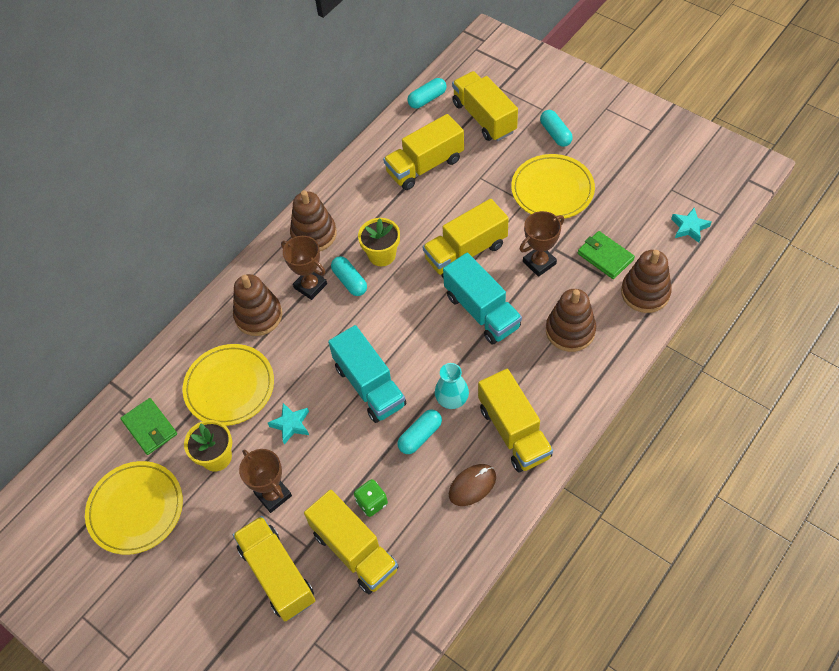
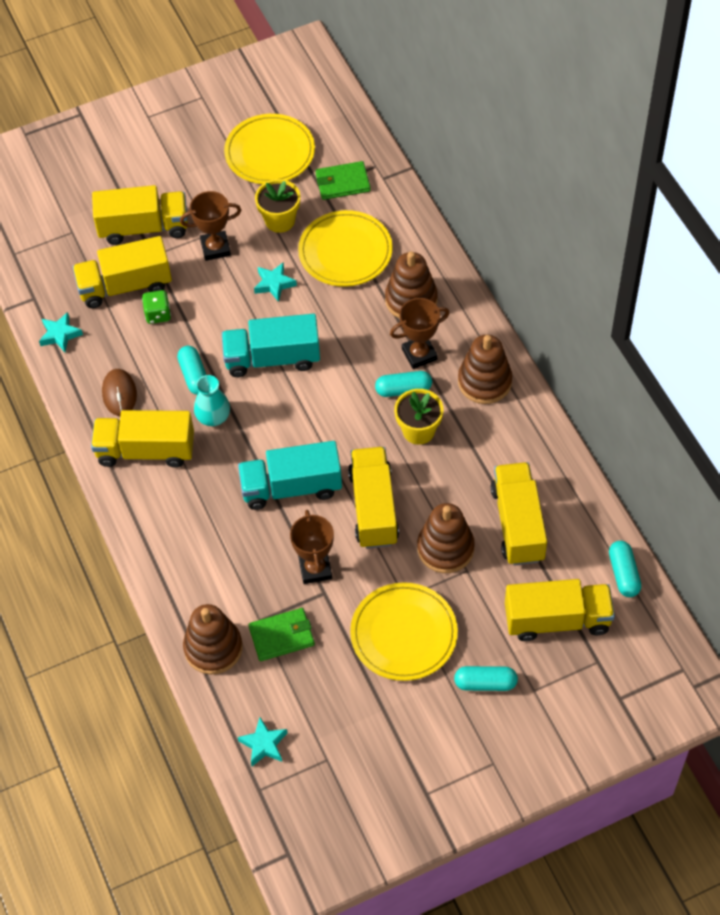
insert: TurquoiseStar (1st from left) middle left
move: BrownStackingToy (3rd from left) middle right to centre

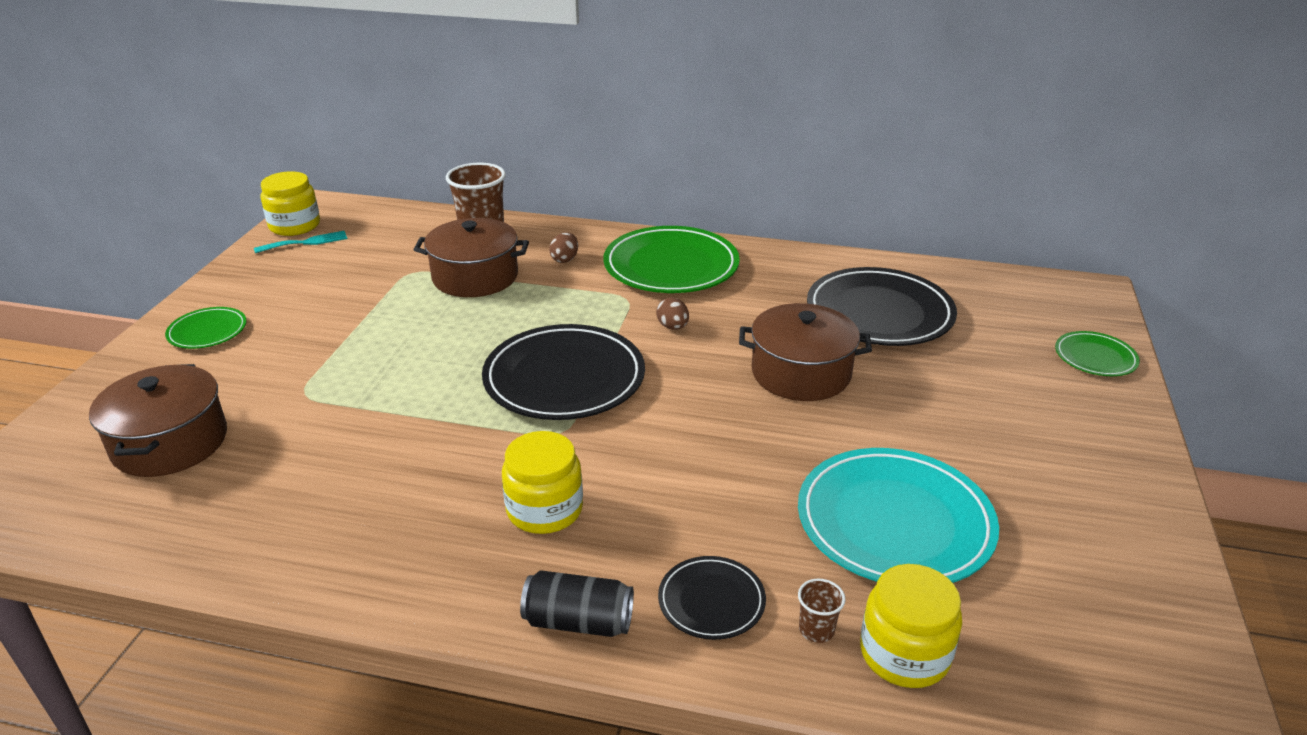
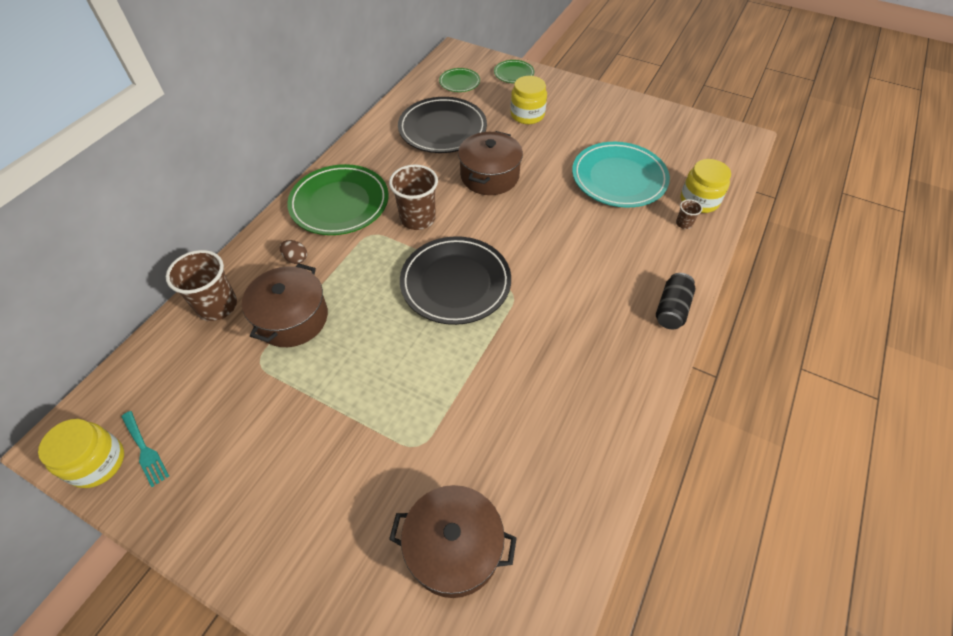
delete: BlackPlate (2nd from left) bottom centre
move: GreenPlate (1st from left in the first image) middle left to GreenPlate (2nd from left) top centre; YellowJar (2nd from left) centre to top centre
replace: BrownEgg (2nd from left) centre to BrownCup (2nd from left) top centre
rotate: TurquoiseFork top left = bottom left 150 degrees clockwise

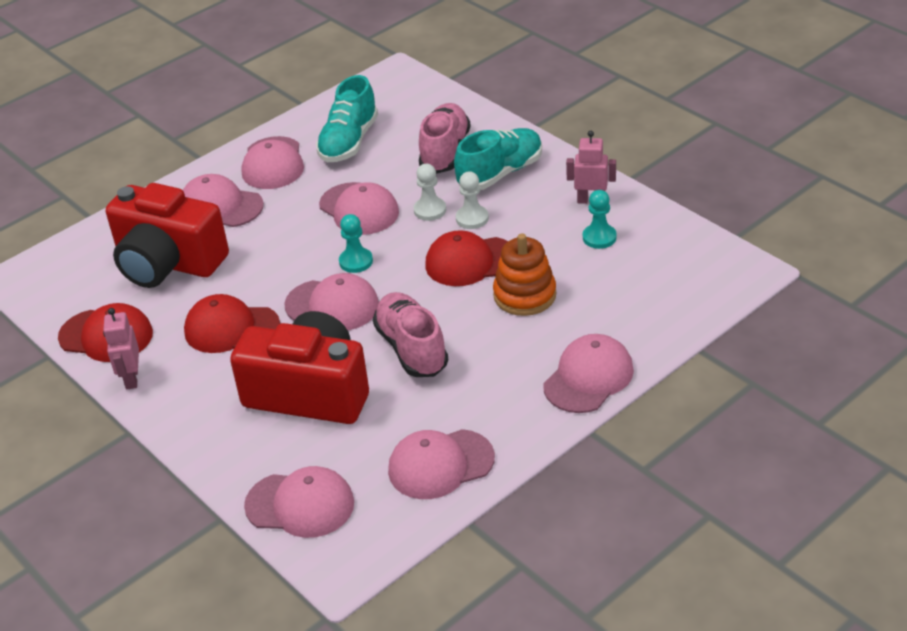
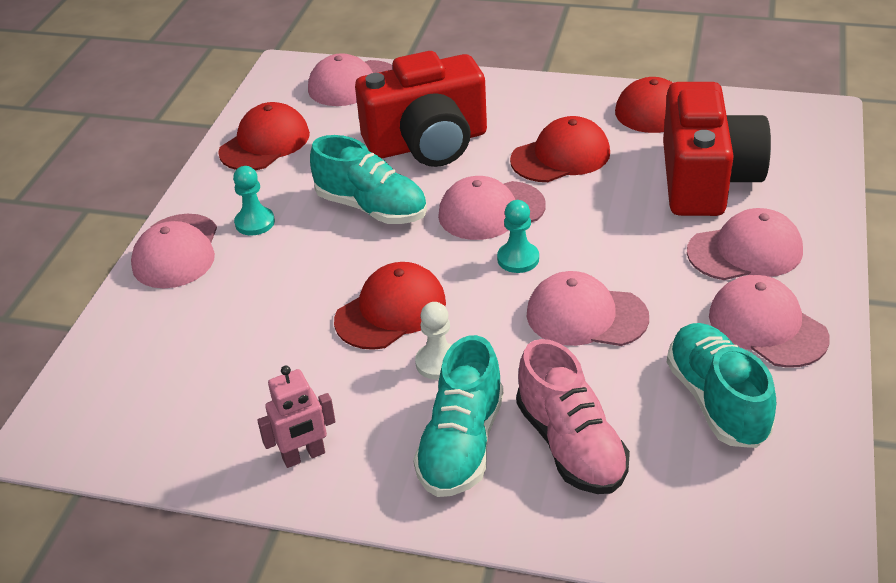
delete: PinkRobot (1st from left) middle left; WhitePawn (1st from left) top centre; OrangeStackingToy centre
move: TurquoisePawn (2nd from left in the first image) centre to TurquoisePawn (1st from left) middle left
recolor: PinkCap (6th from left) bottom centre to RedCap (1st from left) top left; PinkShoe (1st from left) centre to TurquoiseShoe (1st from left) top centre
rotate: RedCamera (1st from left in the first image) middle left = top right 105 degrees clockwise

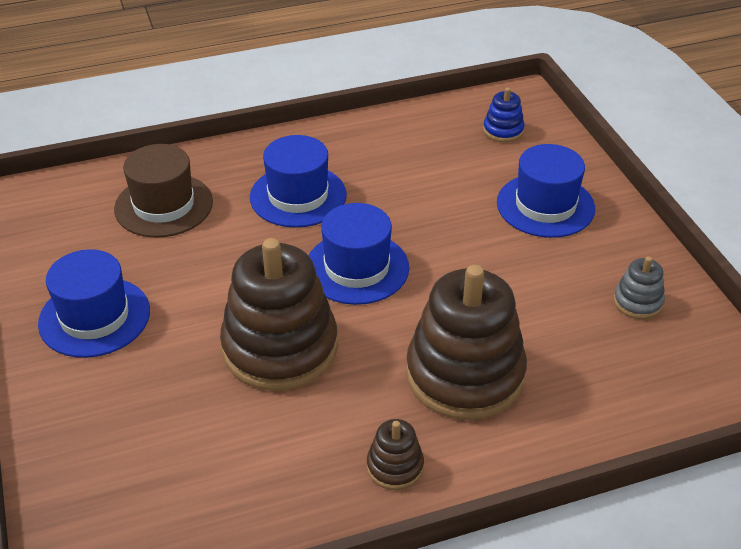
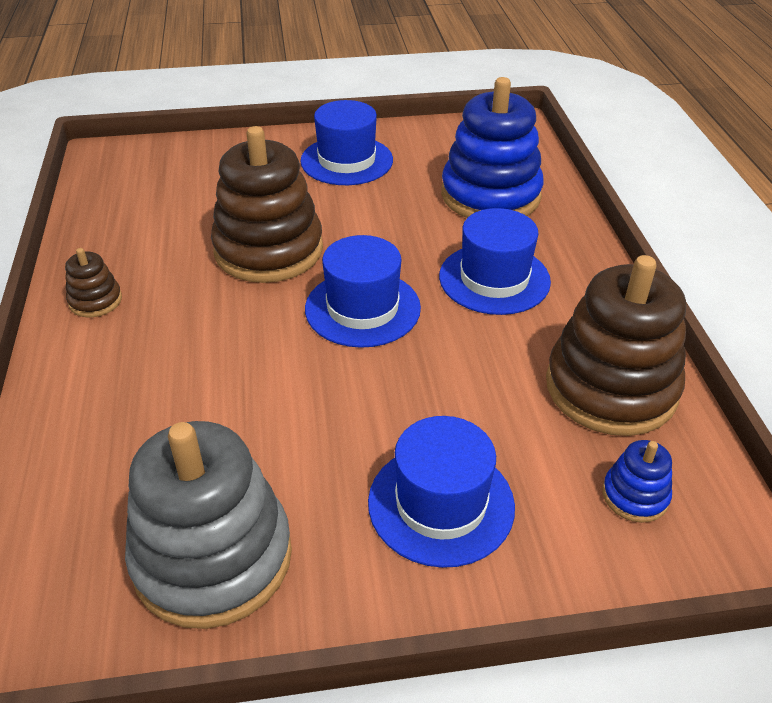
move: BrownStackingToy (3rd from left) centre to middle right
replace: BrownHat middle left to BlueStackingToy (1st from left) top centre
resize: GreyStackingToy middle right = bottom left x2.25

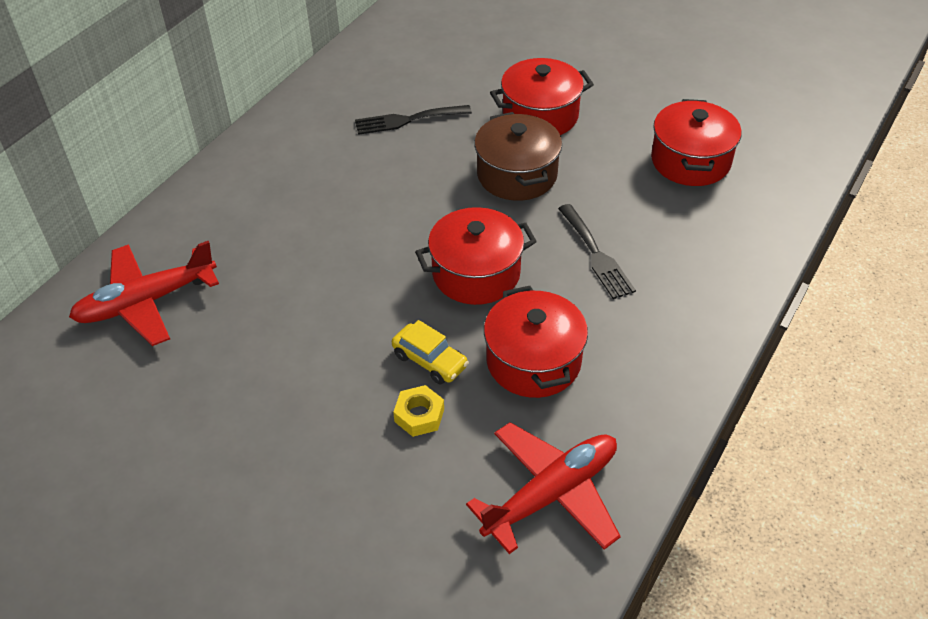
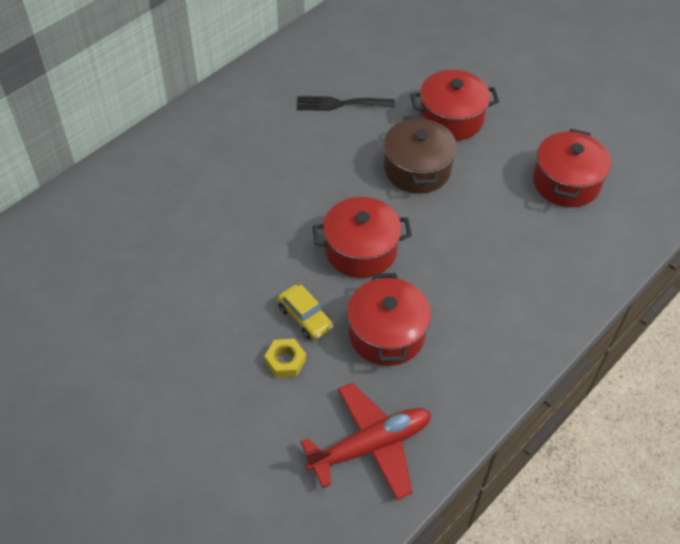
delete: RedPlane (1st from left) middle left; BlackFork (2nd from left) centre

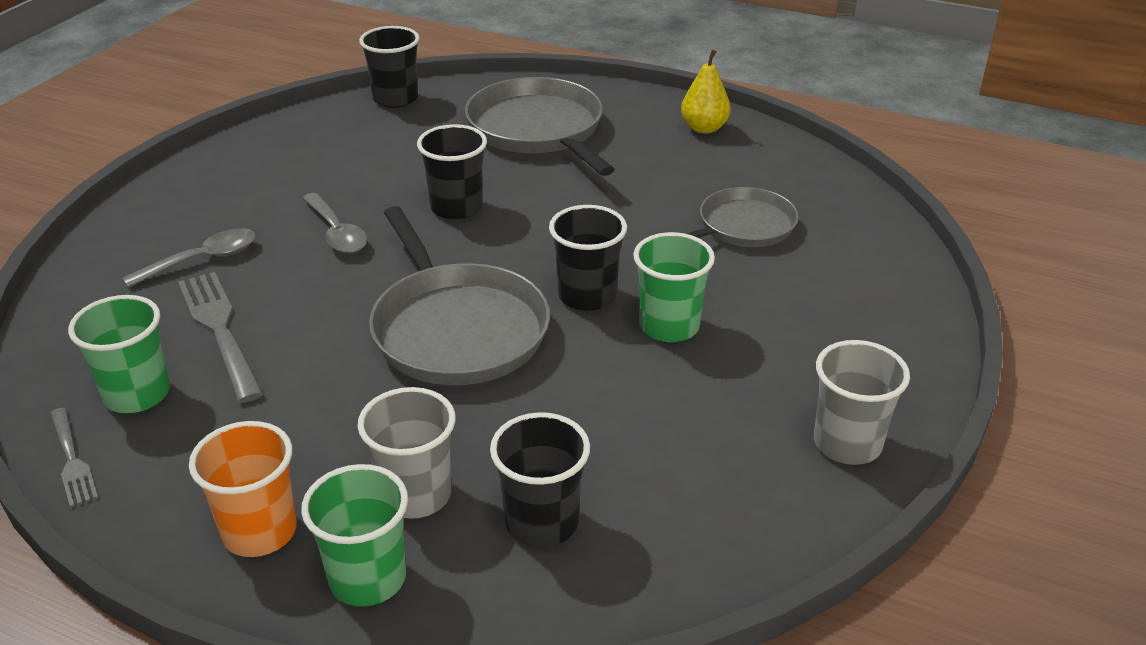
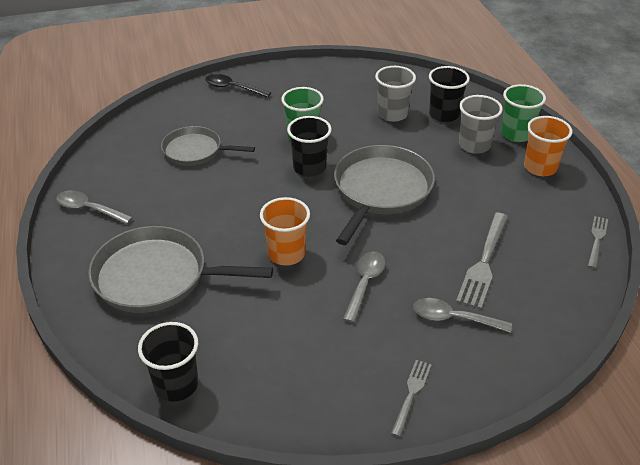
delete: GreenCup (1st from left) middle left
insert: BlackSpoon top centre; GreyFork (1st from left) bottom centre
move: GreyCup (2nd from left in the first image) middle right to GreyCup (1st from left) top centre
replace: YellowPear top centre to GreySpoon (1st from left) middle left
recolor: BlackCup (2nd from left) top centre to OrangeCup (1st from left) centre
rotate: GreyPan (2nd from left in the first image) top centre = middle left 75 degrees clockwise

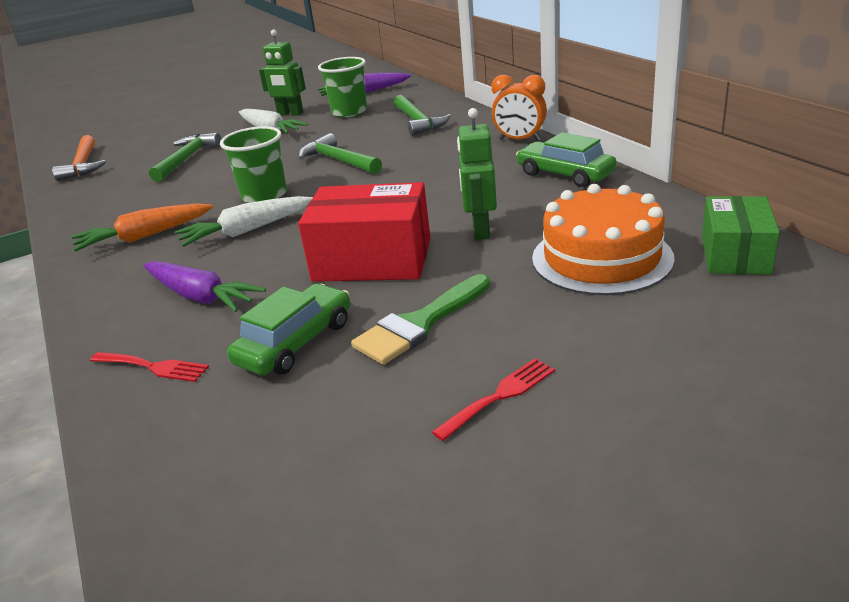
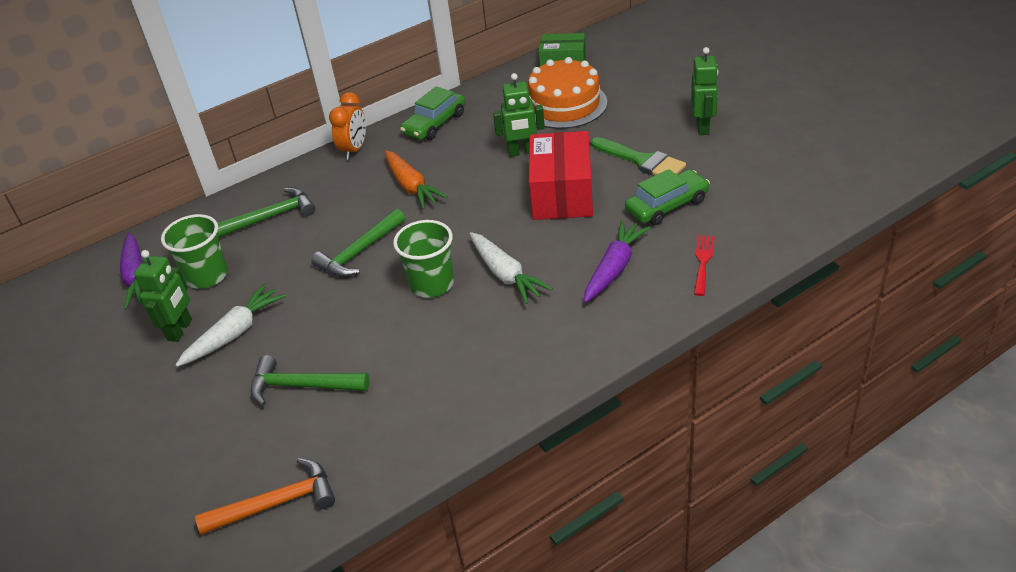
move: OrangeCarrot middle left to top centre
replace: RedFork (2nd from left) centre to GreenRobot (3rd from left) top right
rotate: GreenCar (1st from left in the first image) centre = centre 120 degrees clockwise

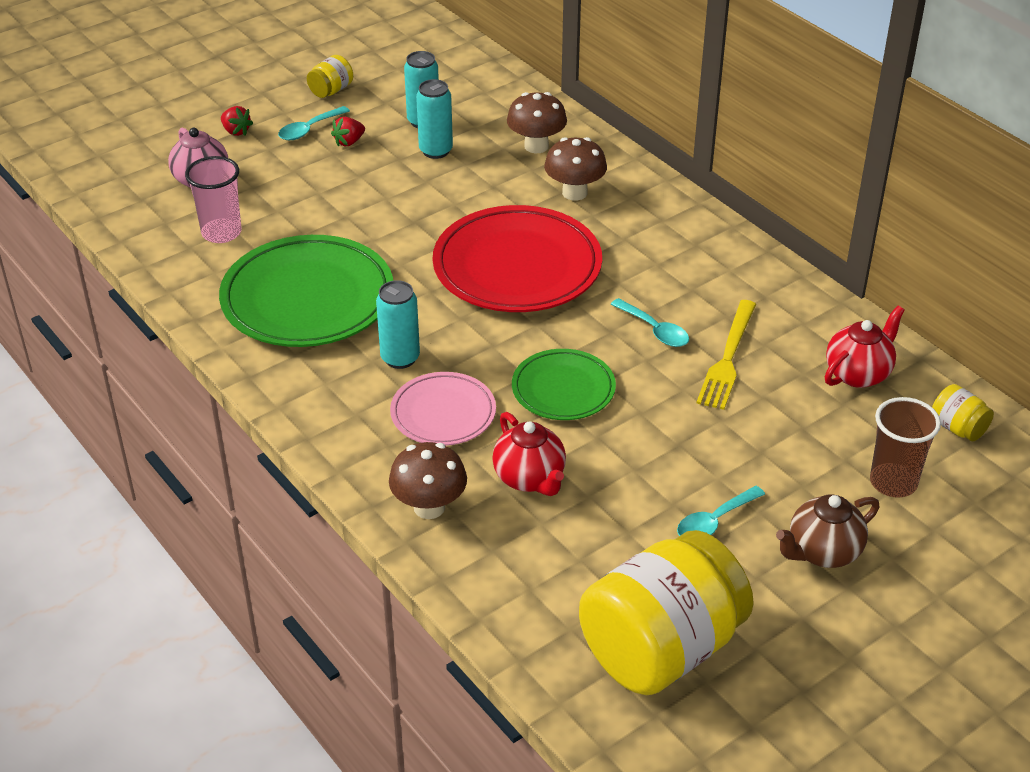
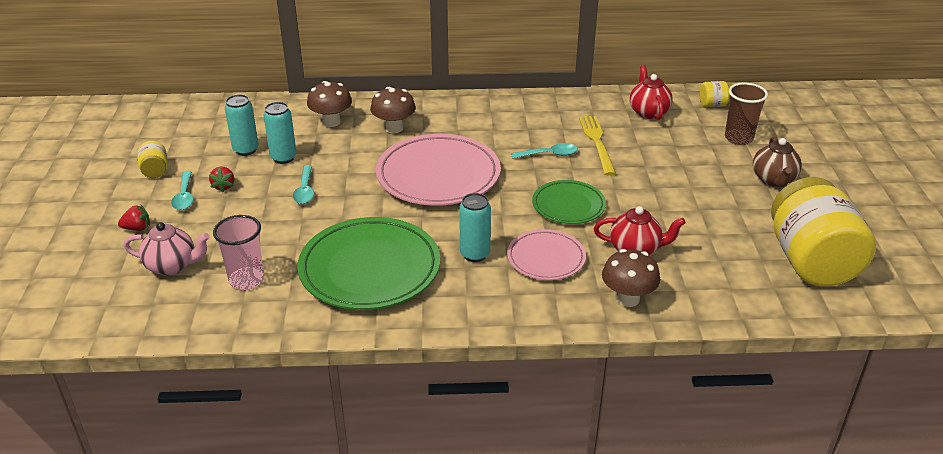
move: TurquoiseSpoon (3rd from left in the first image) middle right to TurquoiseSpoon (2nd from left) middle left
recolor: RedPlate centre to PinkPlate (1st from left) centre
rotate: YellowFork middle right = top centre 150 degrees counterclockwise

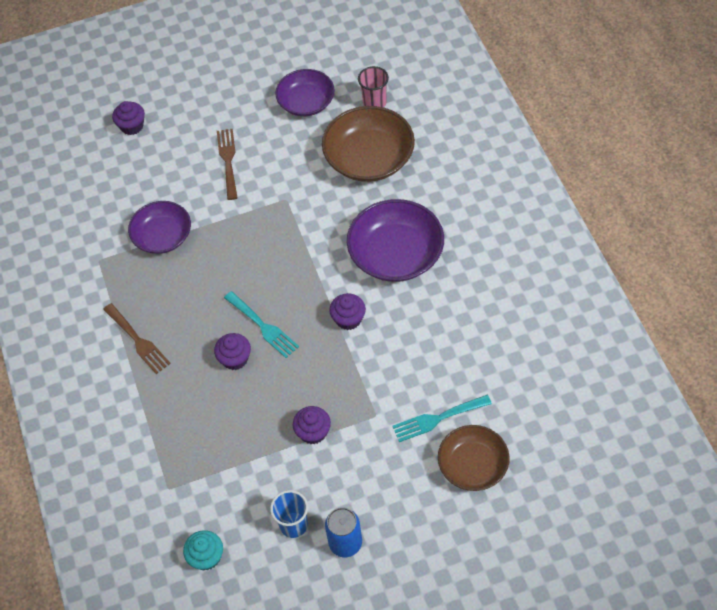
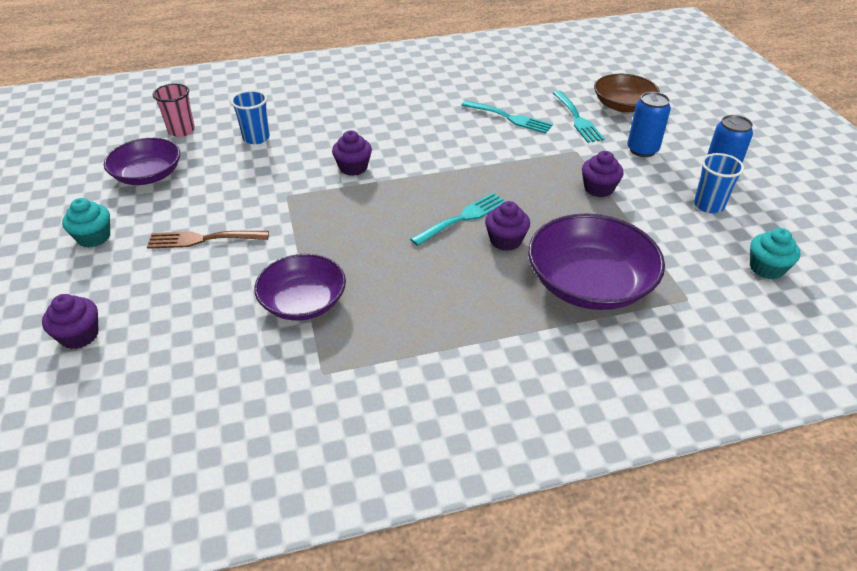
delete: BrownFork (1st from left) middle left
insert: TurquoiseCupcake (1st from left) middle left; TurquoiseFork (2nd from left) top centre; BlueCan (1st from left) top right
move: PurpleCupcake (4th from left in the first image) centre to PurpleCupcake (2nd from left) top centre; PurpleBowl (3rd from left) centre to middle right
replace: BrownBowl (1st from left) top centre to BlueCup (1st from left) top left

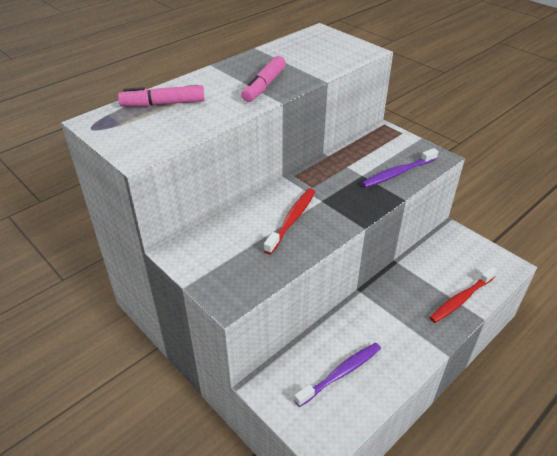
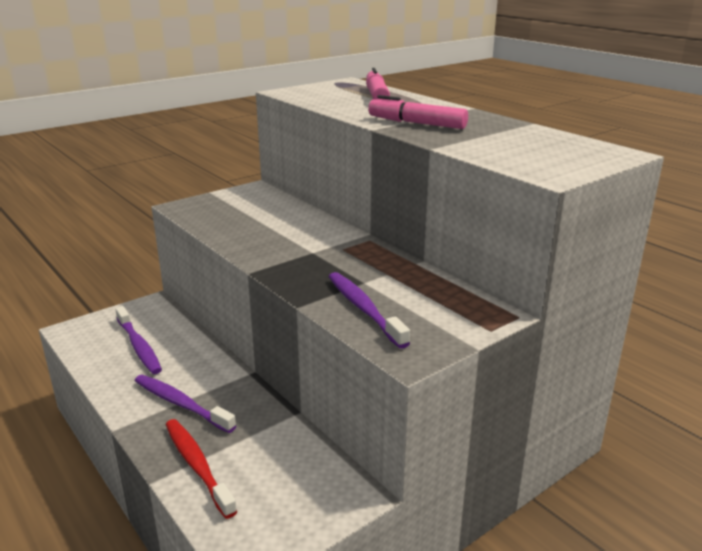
delete: RedToothbrush (1st from left) centre
insert: PurpleToothbrush (2nd from left) bottom left

